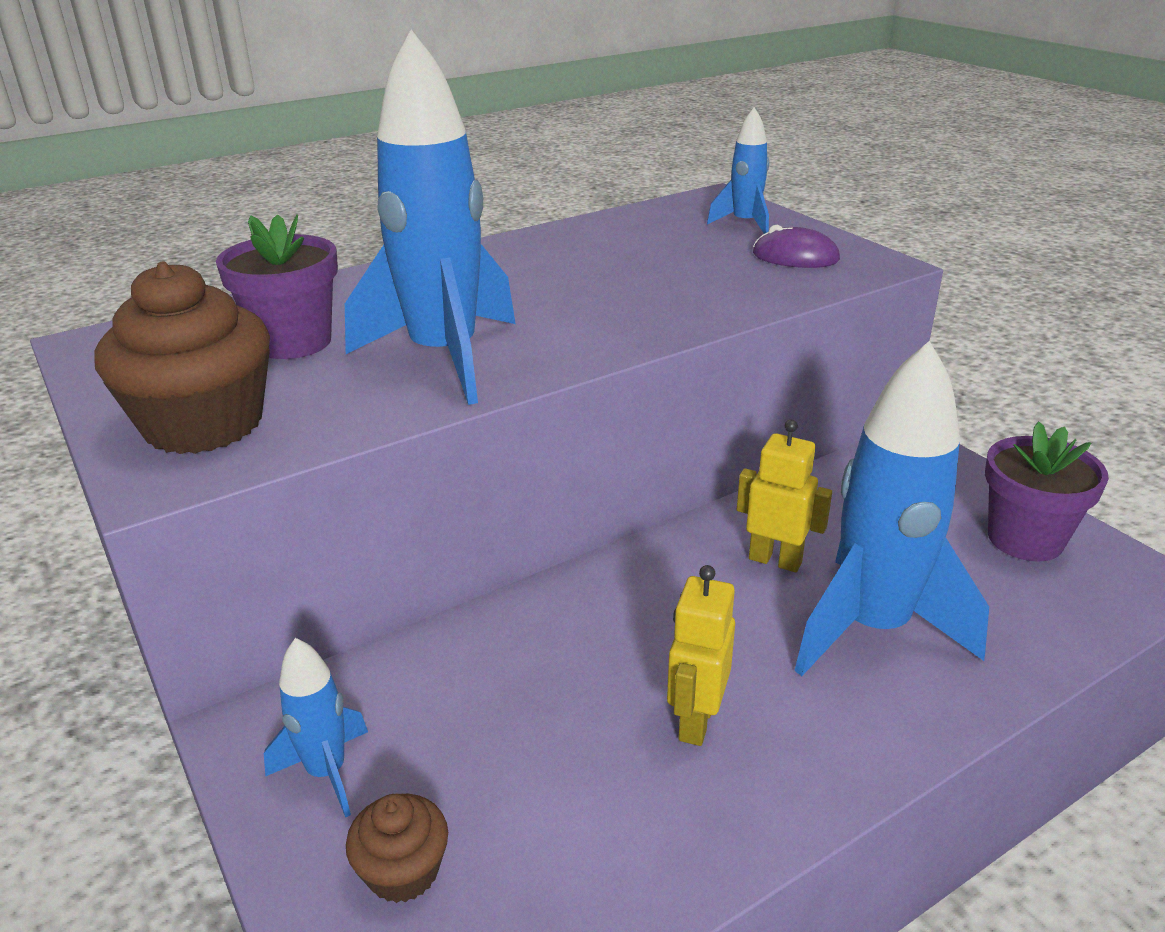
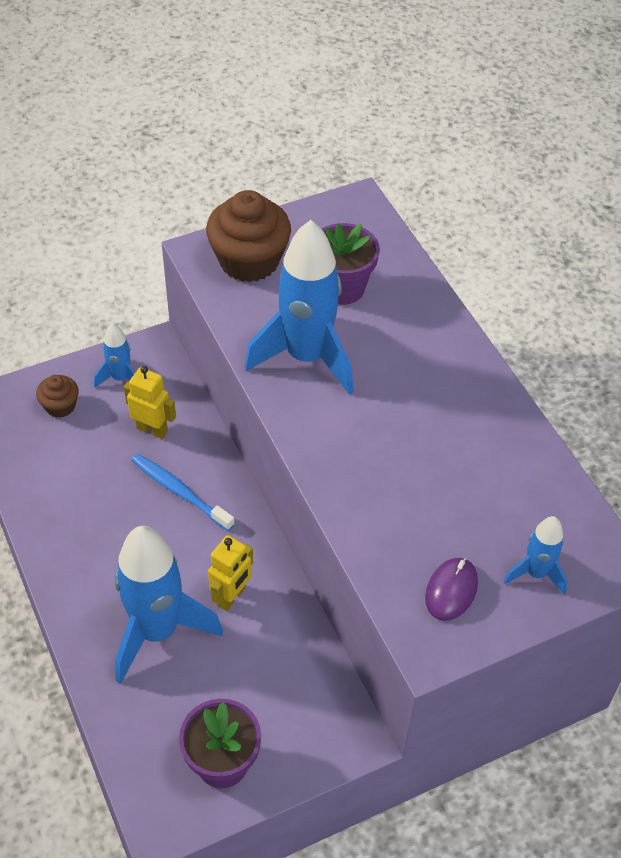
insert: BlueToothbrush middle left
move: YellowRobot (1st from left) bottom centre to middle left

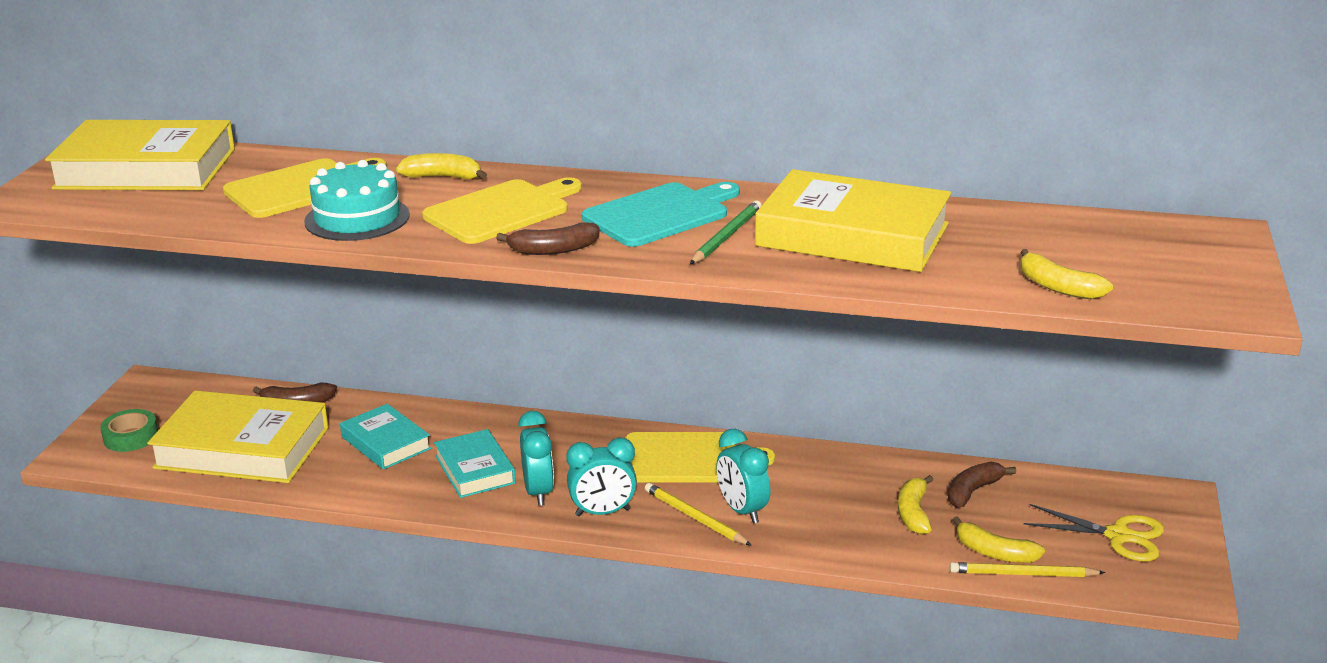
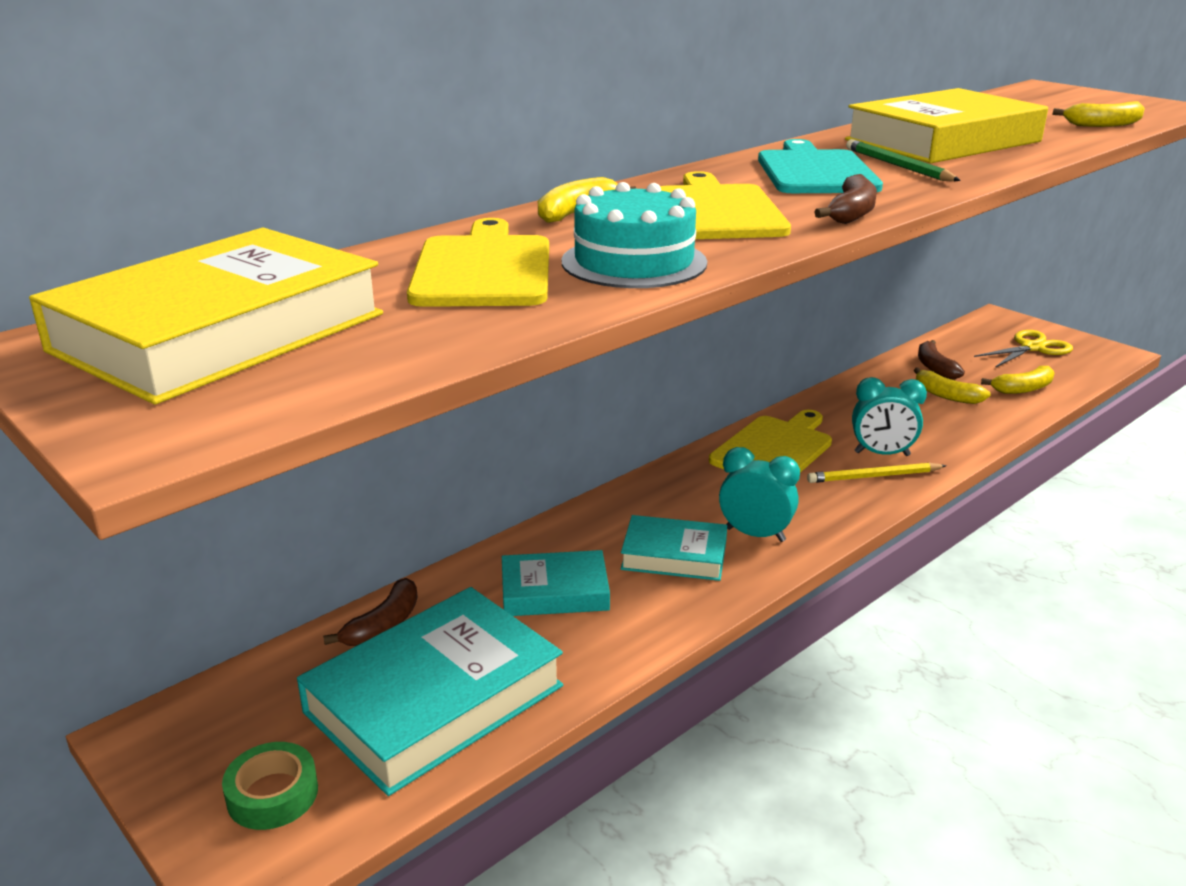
delete: TurquoiseClock (2nd from left) bottom centre; YellowPencil (2nd from left) bottom right
recolor: YellowBook (2nd from left) middle left to TurquoiseBook (1st from left) bottom centre

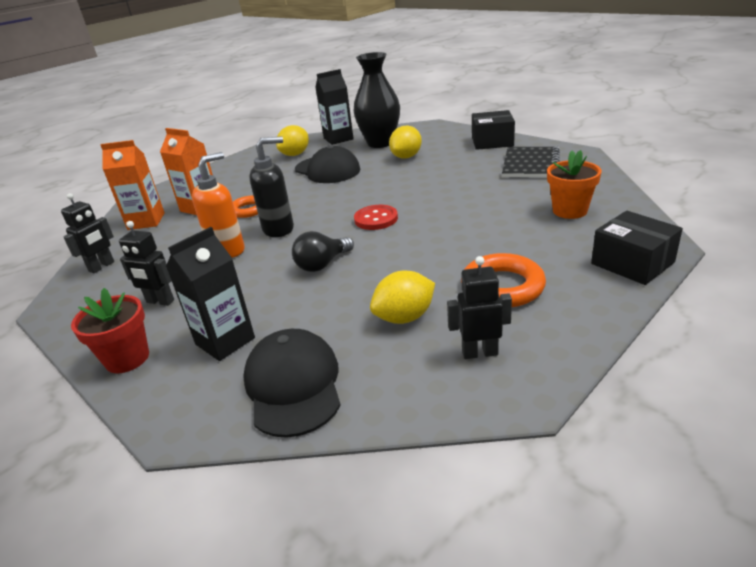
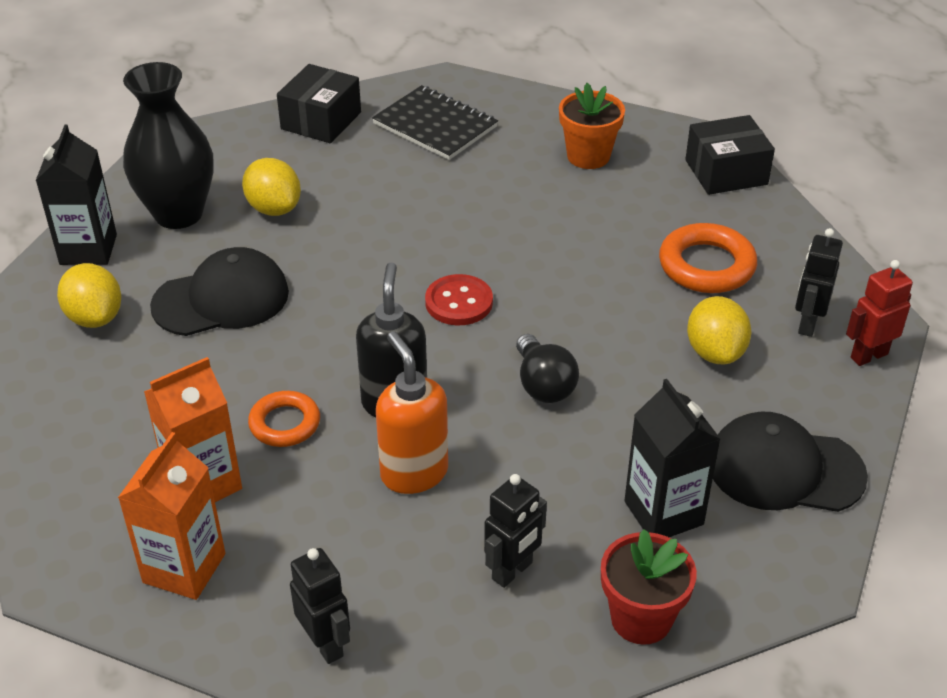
insert: RedRobot middle right

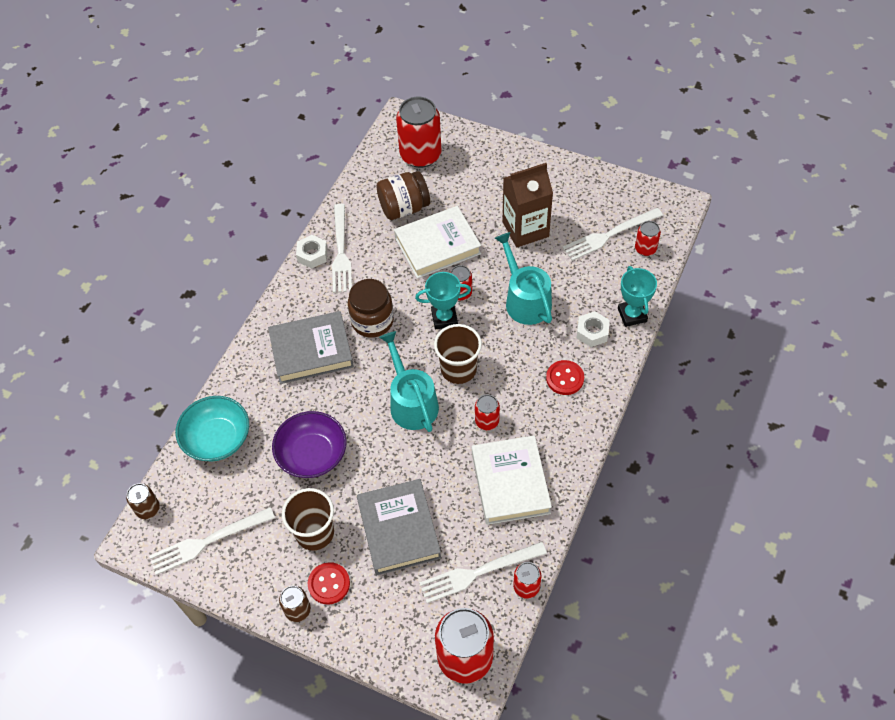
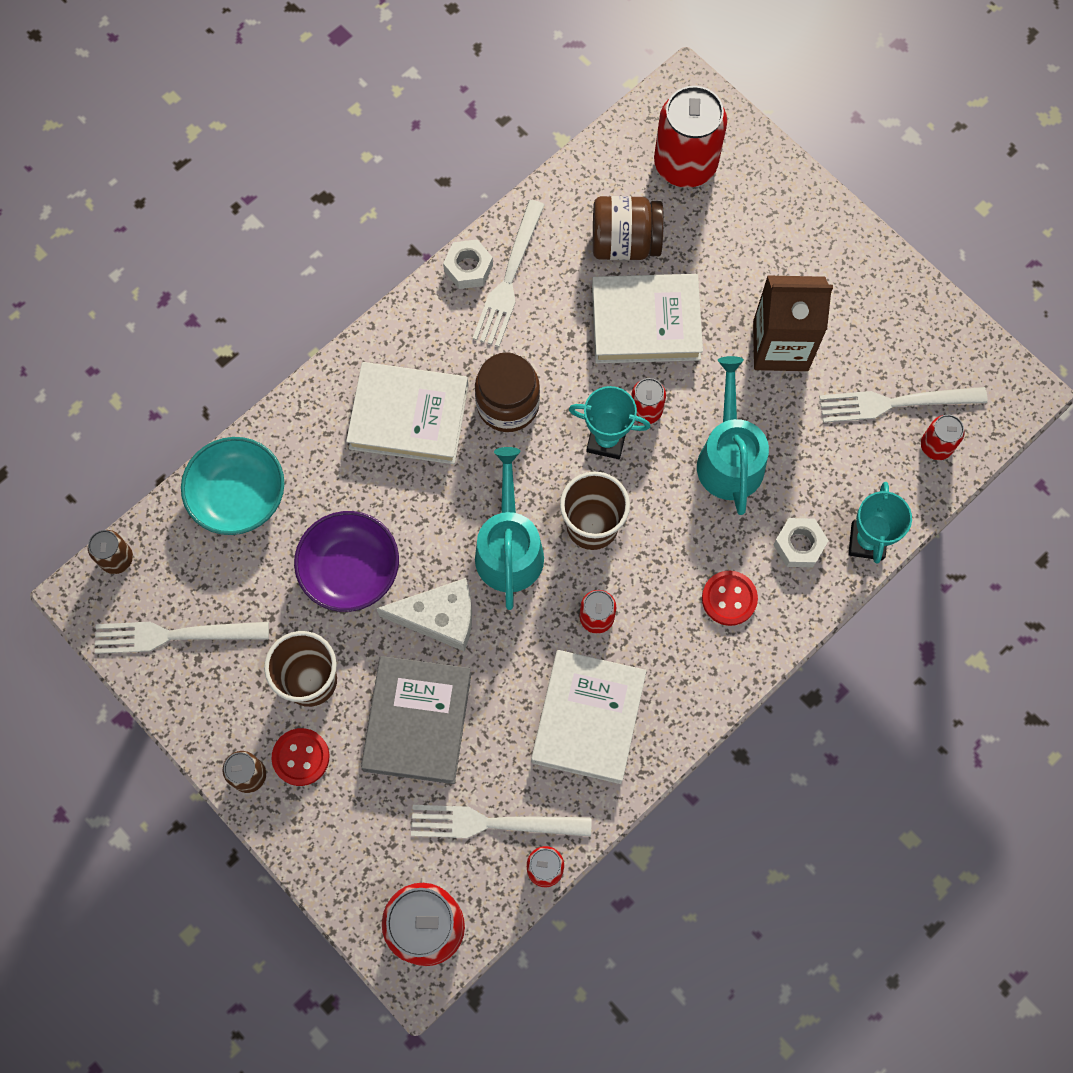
insert: WhiteCheese centre
recolor: GreyBook (1st from left) centre to WhiteBook (1st from left) centre

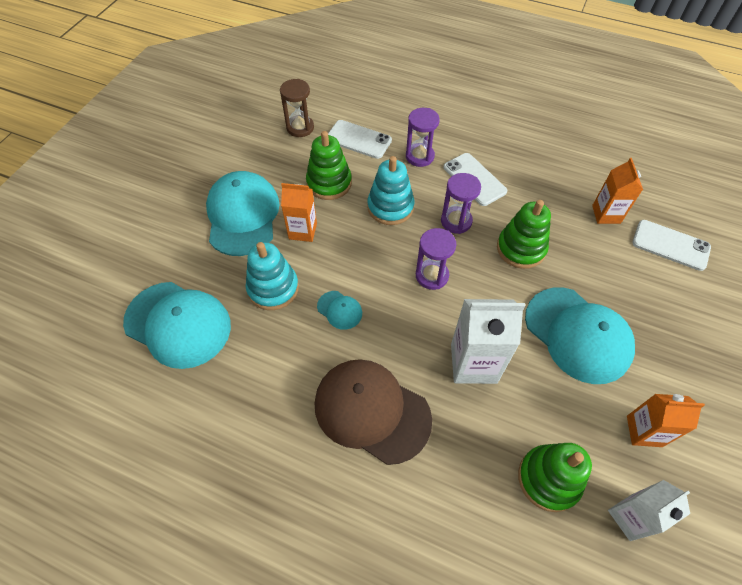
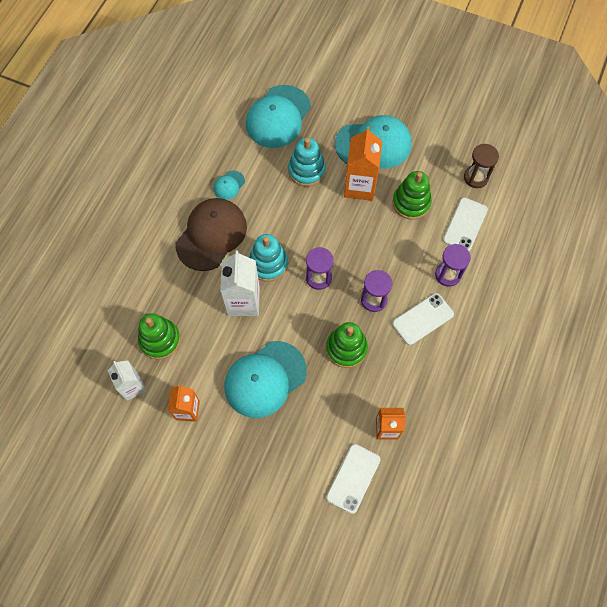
move: TurquoiseCap (3rd from left in the first image) centre to TurquoiseCap (1st from left) top centre; TurquoiseStackingToy (2nd from left in the first image) top centre to TurquoiseStackingToy (1st from left) centre
resize: OrangeCarton (1st from left in the first image) centre = top centre x1.53

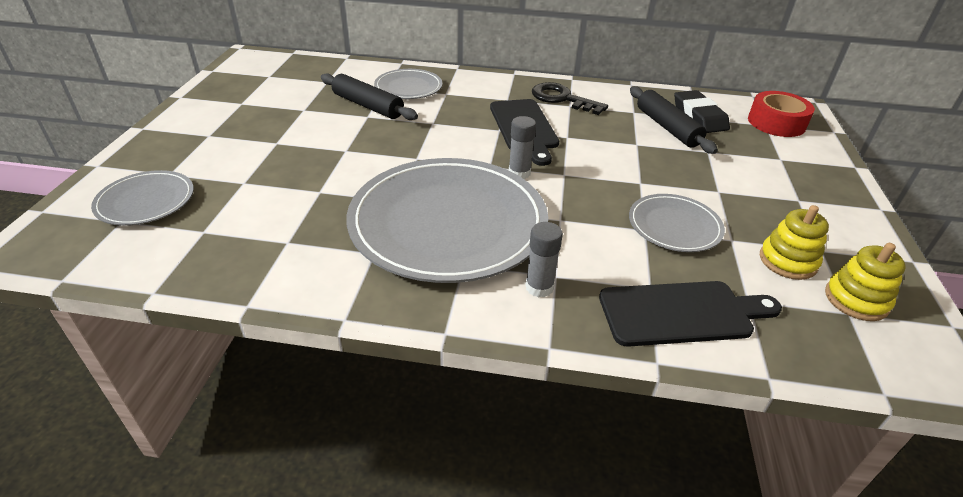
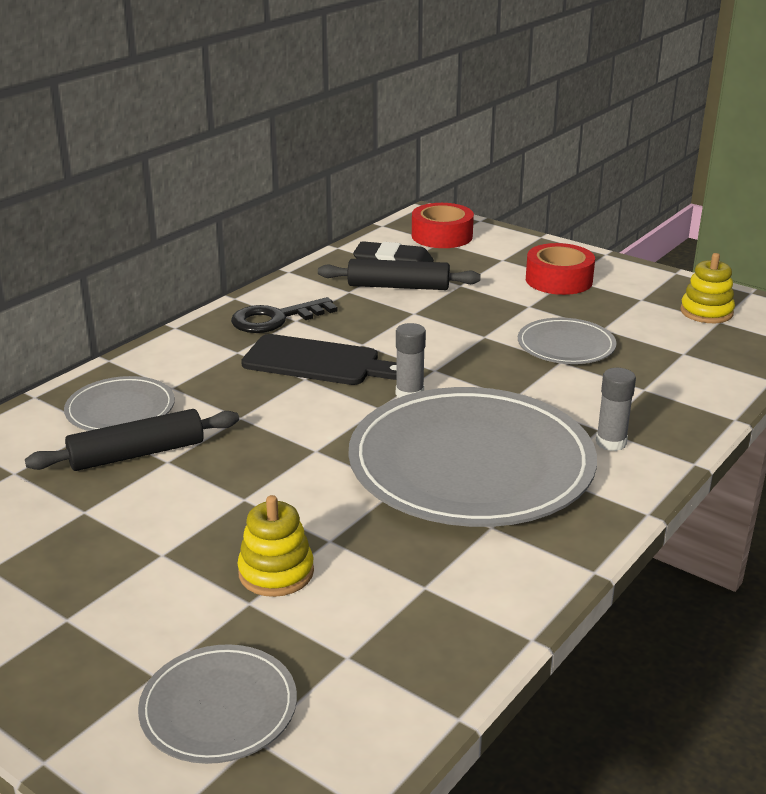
delete: BlackCuttingBoard (2nd from left) middle right
insert: RedTape (2nd from left) middle right
move: YellowStackingToy (1st from left) middle right to bottom centre

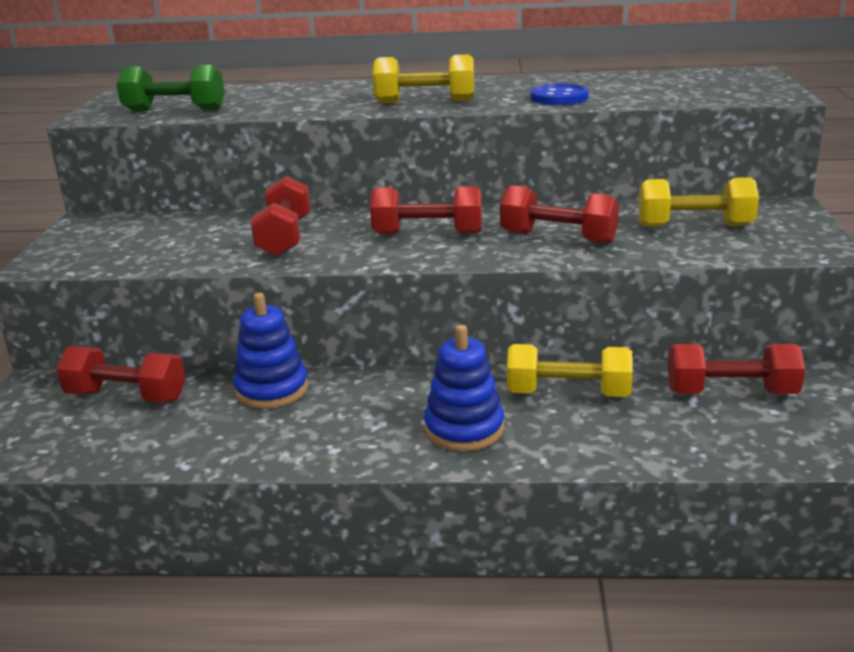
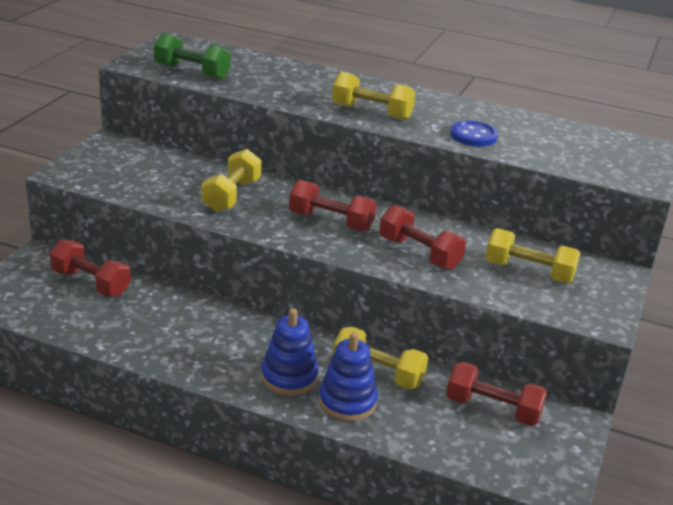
move: BlueStackingToy (1st from left in the first image) middle left to BlueStackingToy (2nd from left) bottom centre
recolor: RedDumbbell (2nd from left) top left to YellowDumbbell (1st from left) centre

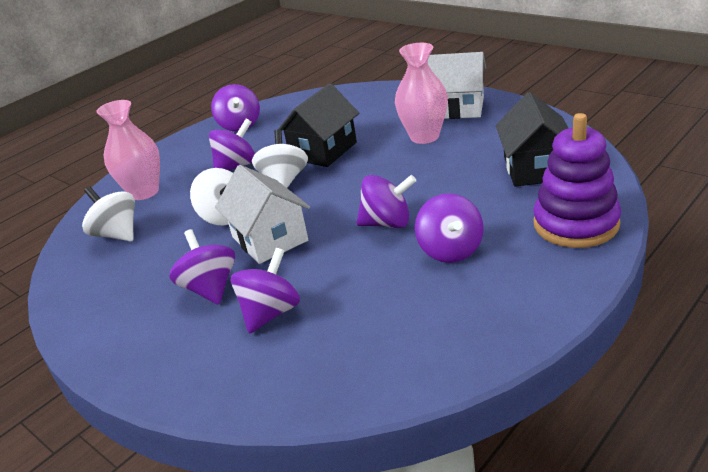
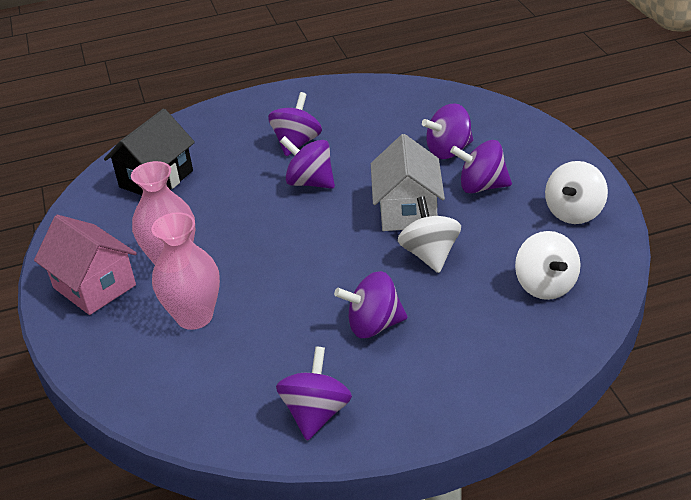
delete: BlackHouse (1st from left) top centre; PurpleStackingToy middle right
move: PinkVase (1st from left in the first image) top left to PinkVase (2nd from left) middle left; WhiteSpinningTop (3rd from left) centre to middle right
recolor: WhiteHouse (2nd from left) top centre to PinkHouse middle left
rotate: PurpleSpinningTop (1st from left in the first image) middle left = middle right 90 degrees clockwise

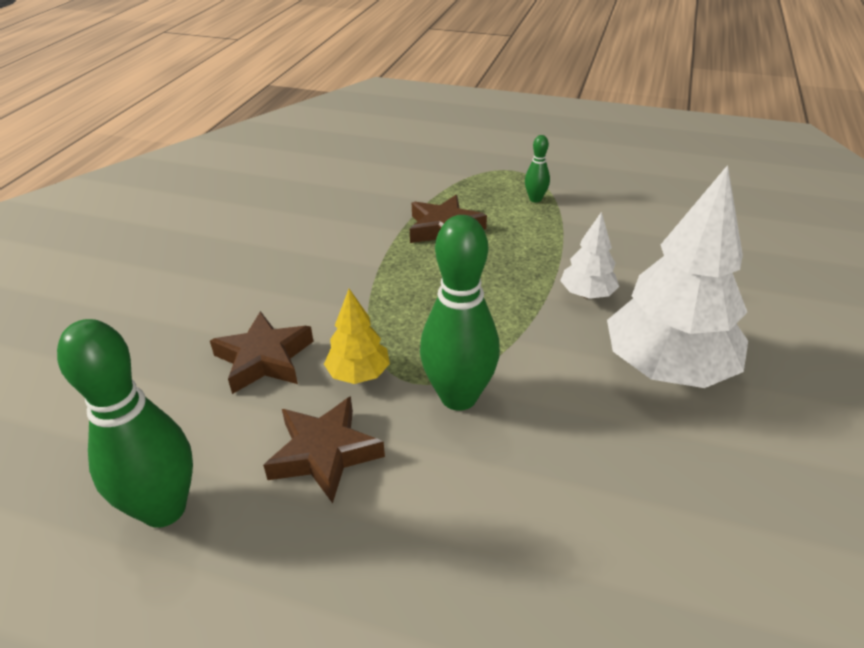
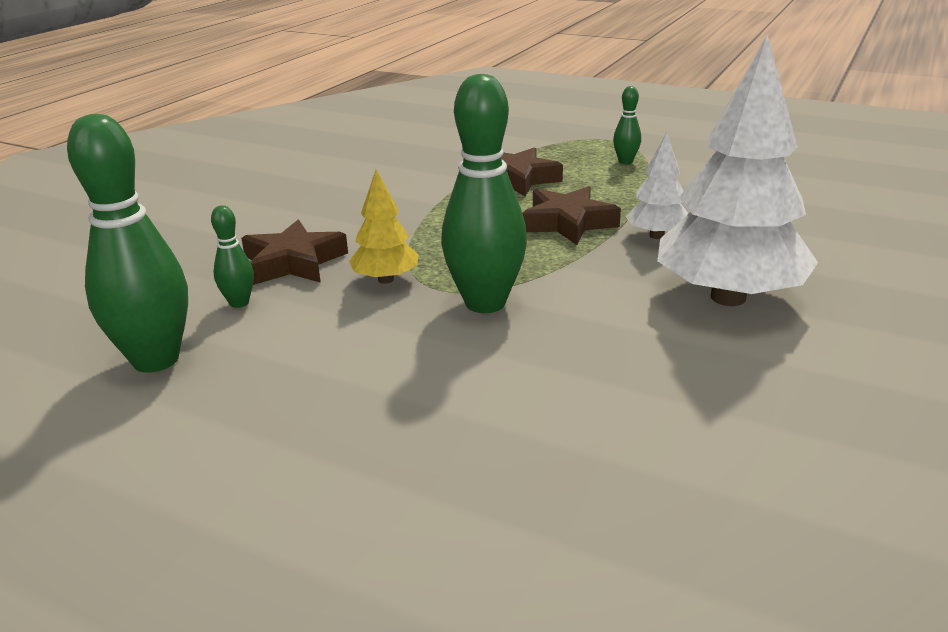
insert: GreenBowlingPin (2nd from left) middle left
move: BrownStar (2nd from left in the first image) bottom centre to BrownStar (3rd from left) centre

